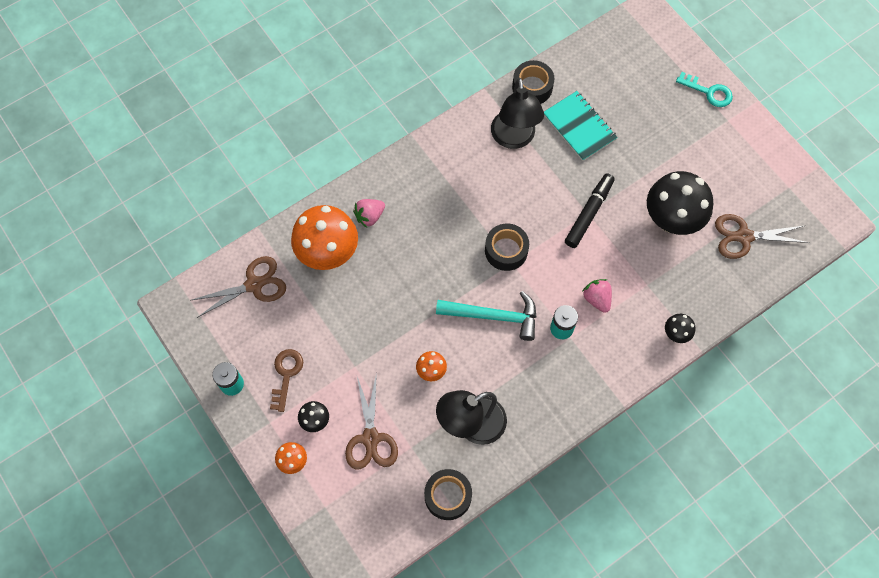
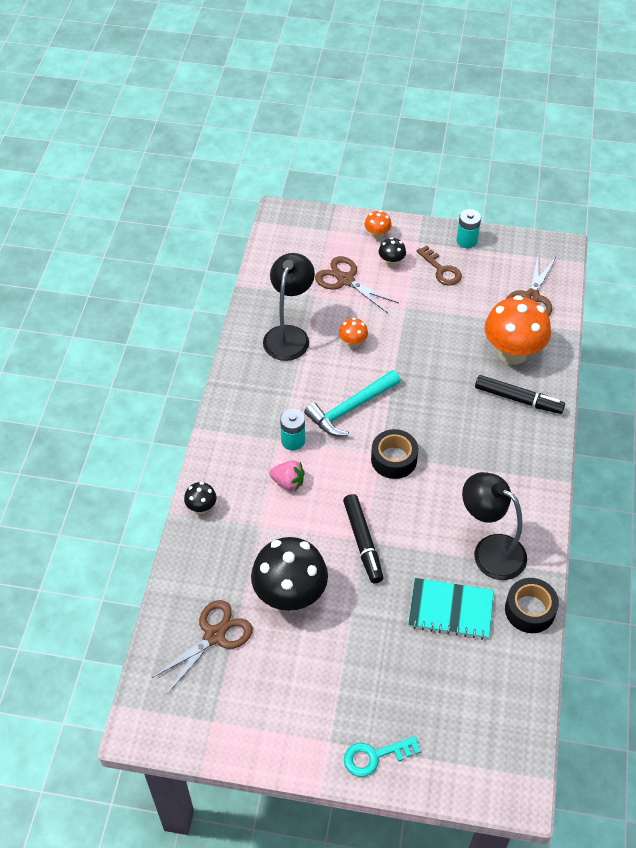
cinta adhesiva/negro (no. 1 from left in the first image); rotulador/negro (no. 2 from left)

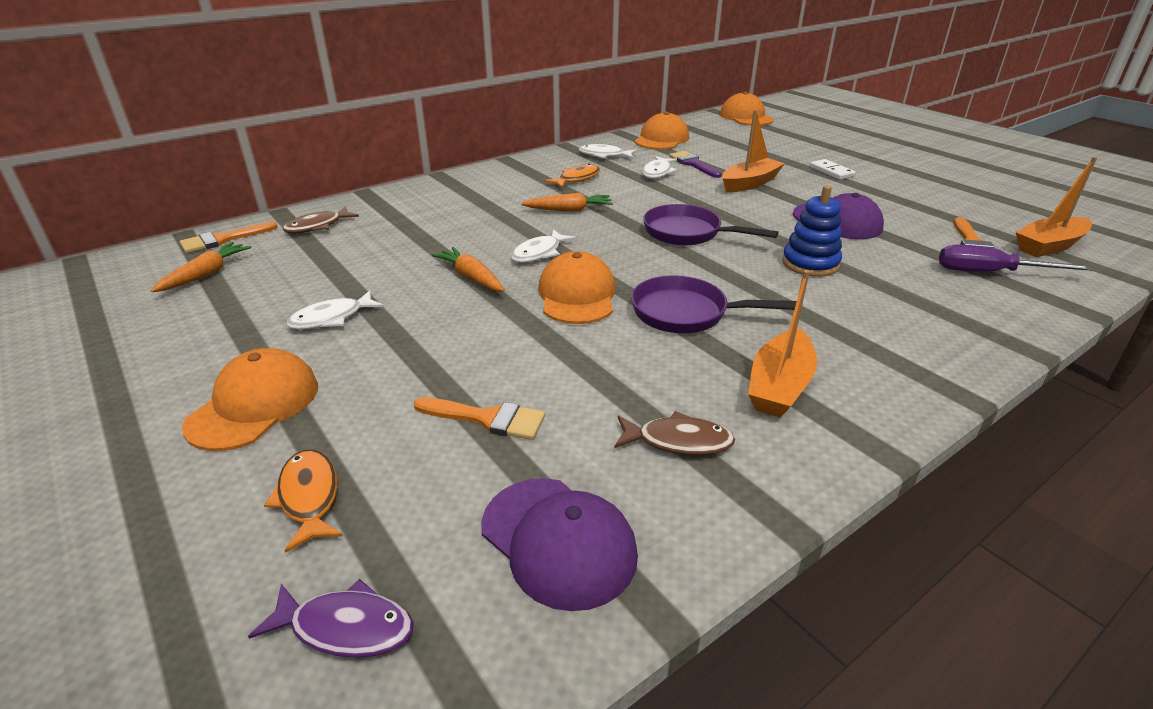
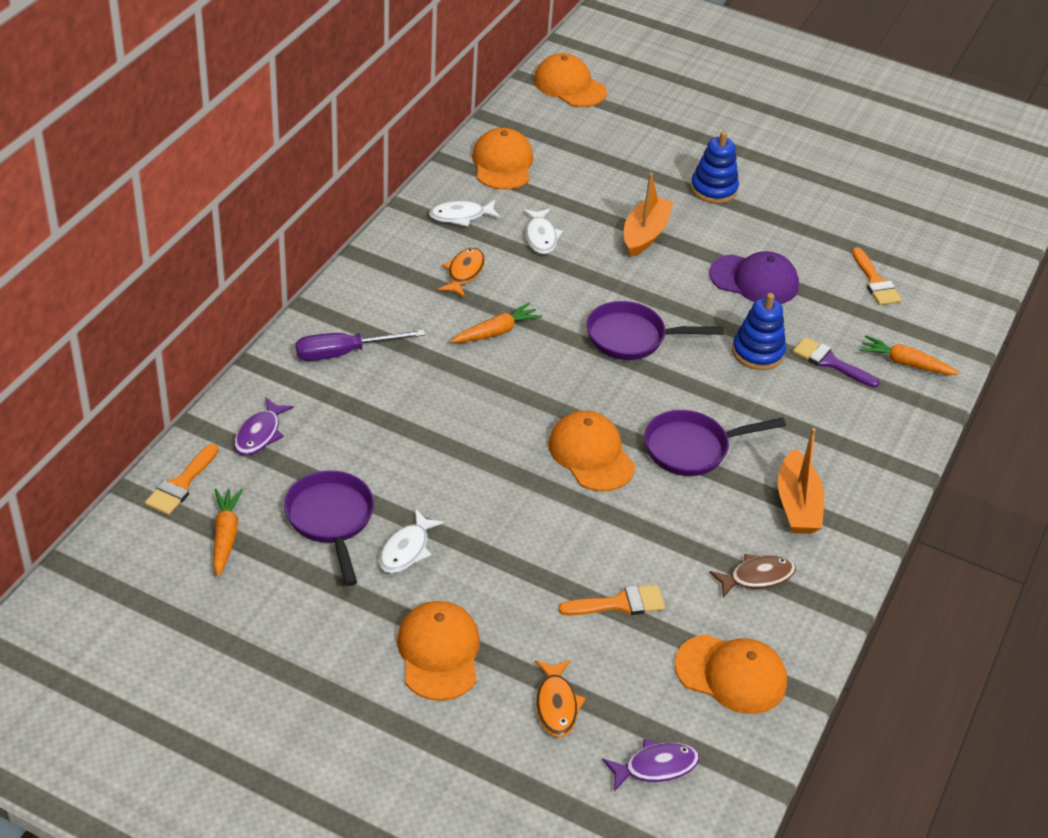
pez/blanco (no. 2 from left in the first image); barco/naranja (no. 3 from left in the first image); sartén/morado (no. 1 from left); zanahoria/naranja (no. 3 from left); pincel/morado; destornillador/morado; juguete apilable/azul (no. 1 from left); pez/morado (no. 1 from left); gorra/naranja (no. 5 from left); pez/naranja (no. 2 from left)

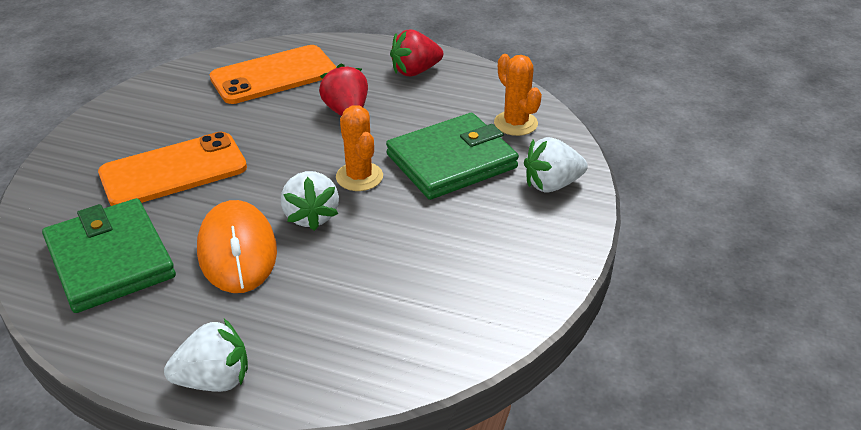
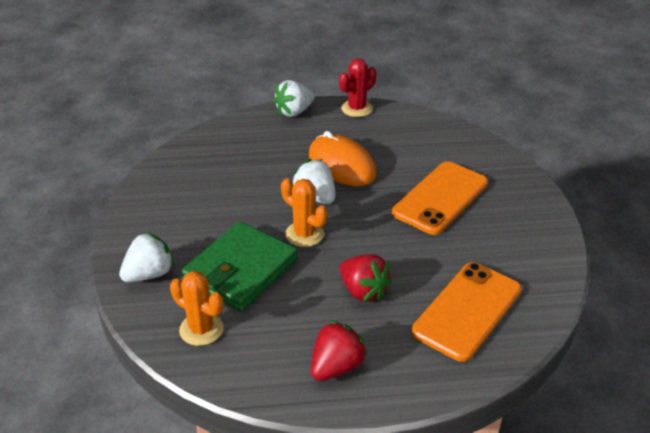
cartera/verde (no. 1 from left in the first image); cactus/rojo

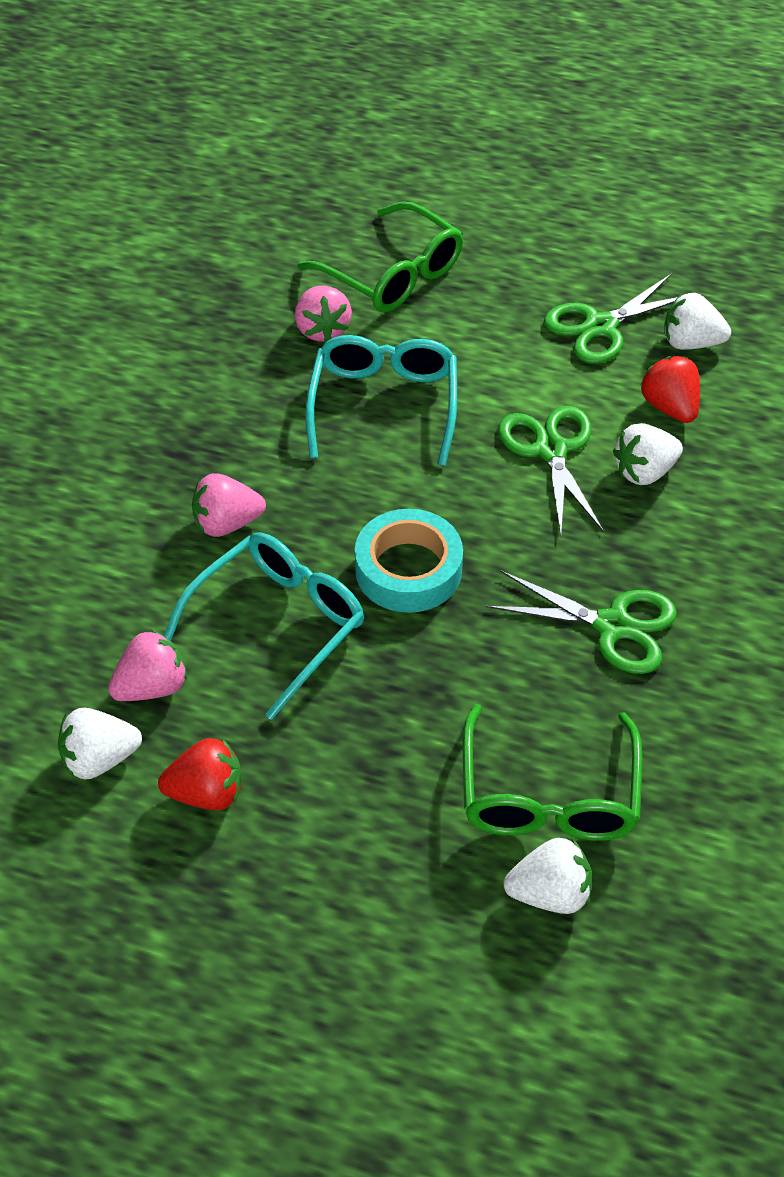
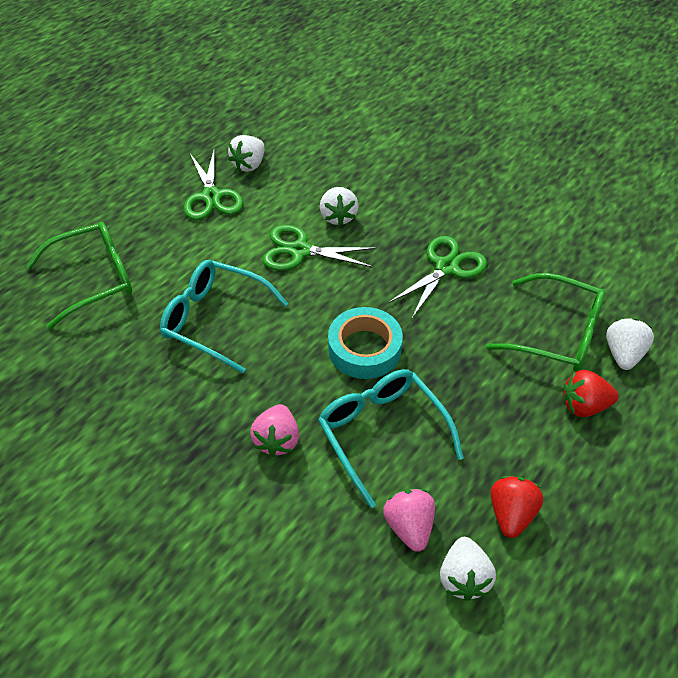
fresa/rosa (no. 3 from left in the first image); fresa/rojo (no. 2 from left)

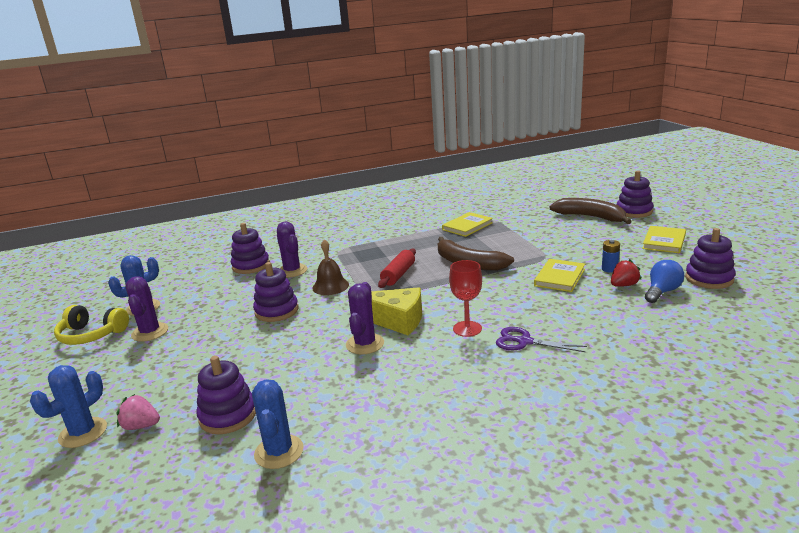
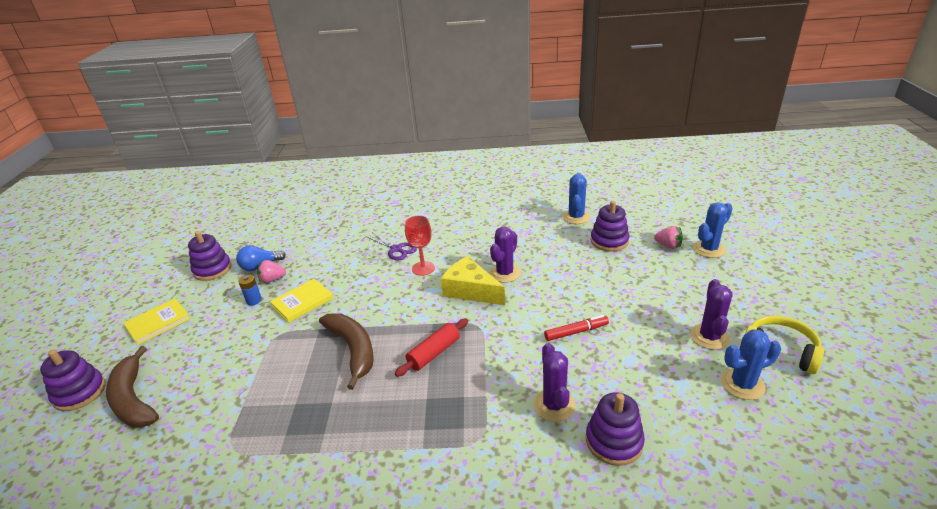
campana/marrón; libro/amarillo (no. 1 from left in the first image); rotulador/rojo; fresa/rosa (no. 1 from left)

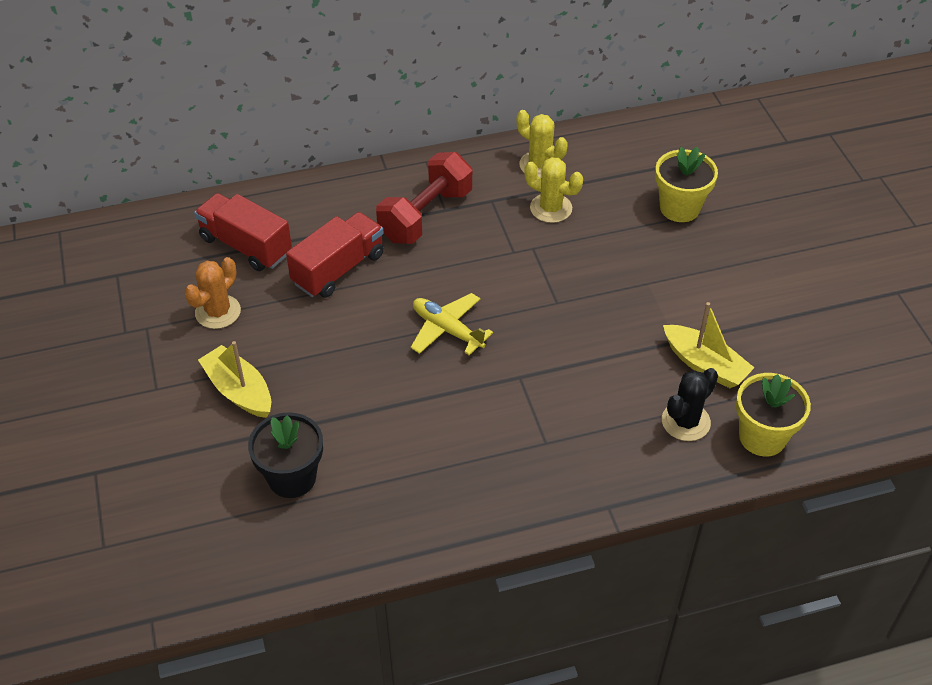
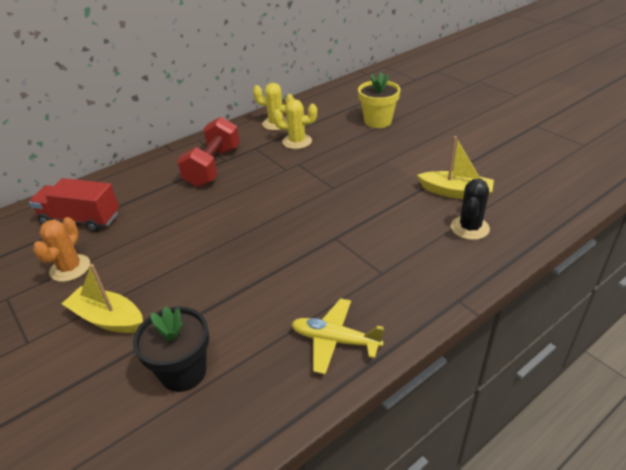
camión/rojo (no. 2 from left in the first image); maceta/amarillo (no. 2 from left in the first image); avión/amarillo

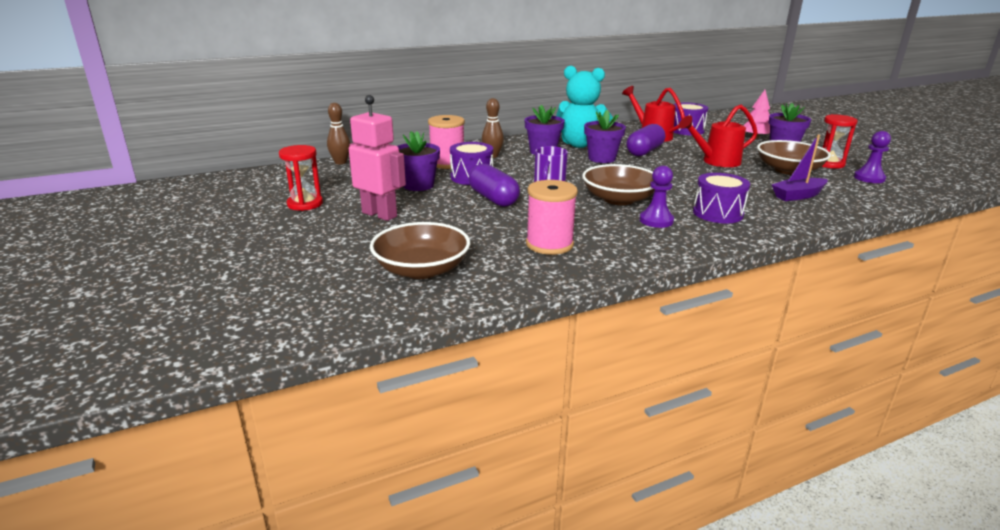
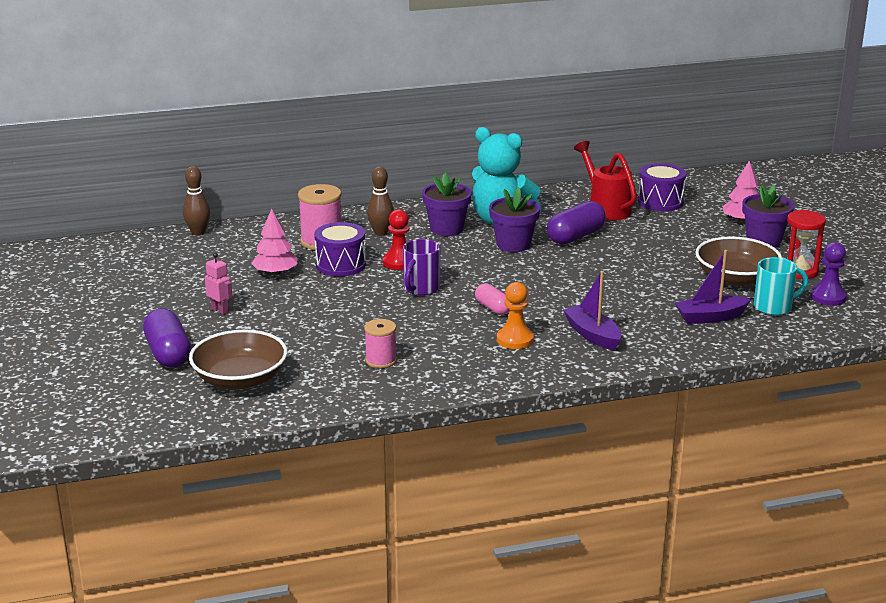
reloj de arena/rojo (no. 1 from left in the first image); regadera/rojo (no. 2 from left in the first image); peón/rojo; taza/turquesa; cápsula/morado (no. 1 from left); árbol/rosa (no. 1 from left); cápsula/rosa; barco/morado (no. 1 from left); peón/naranja; robot/rosa; carrete/rosa (no. 2 from left)

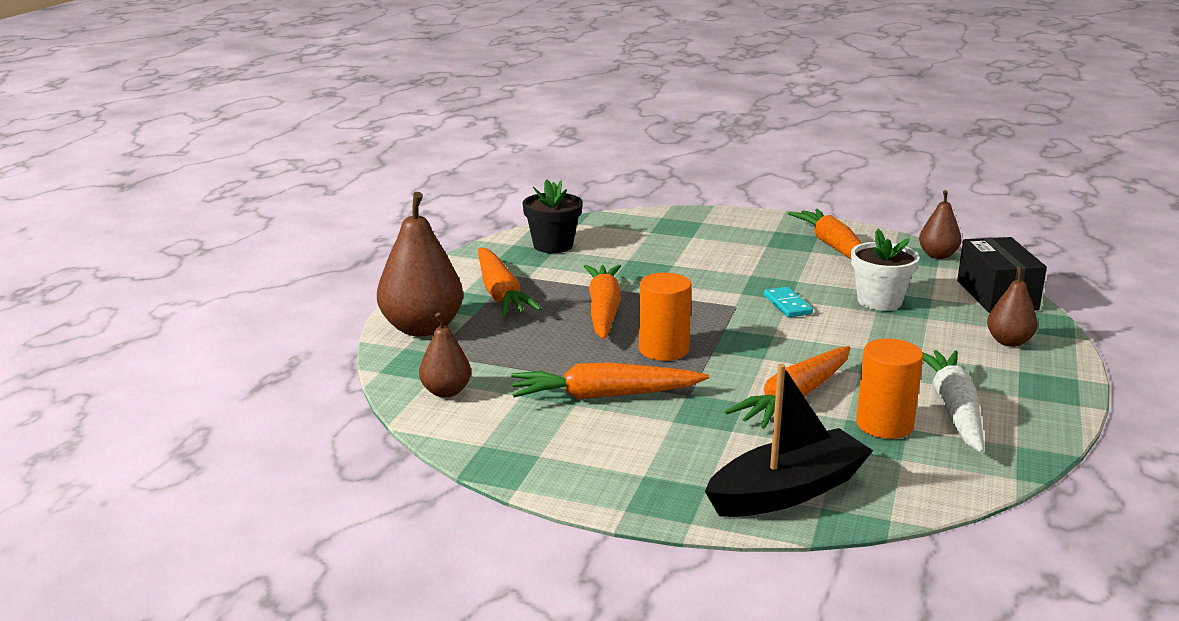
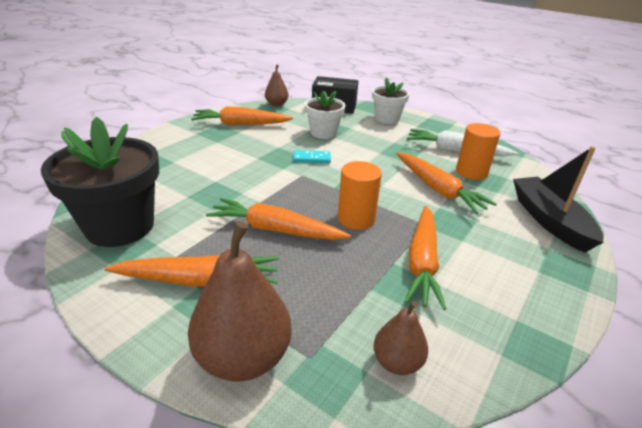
maceta/blanco (no. 2 from left); maceta/negro

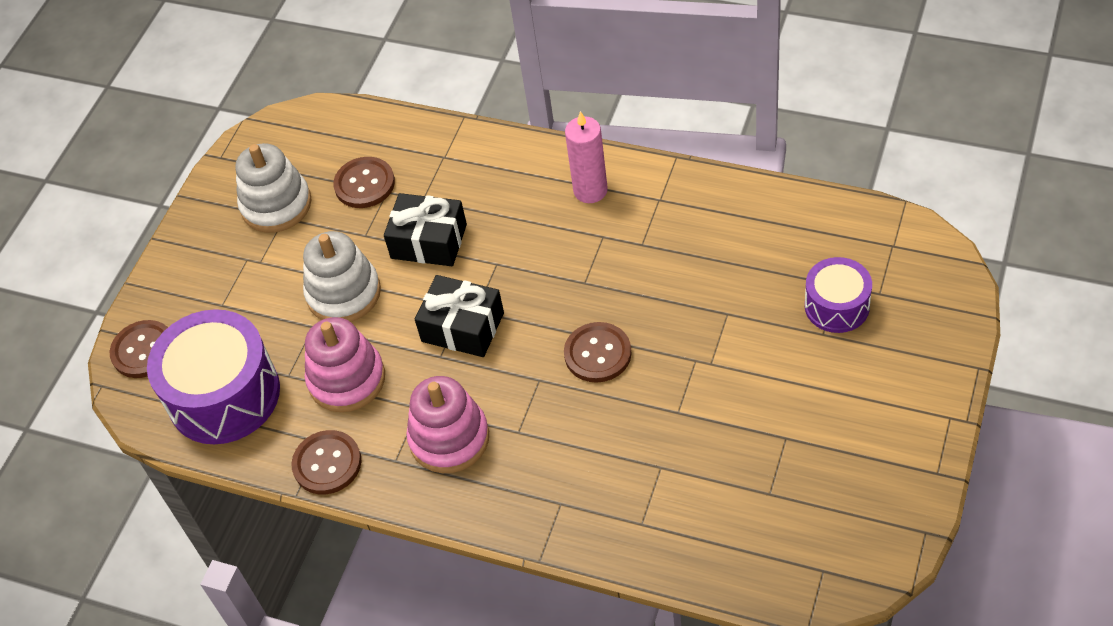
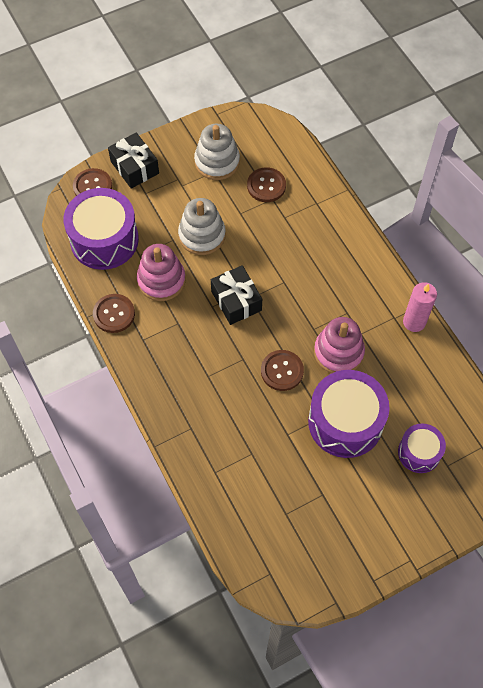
tambor/morado (no. 2 from left); regalo/negro (no. 1 from left); juguete apilable/rosa (no. 2 from left); vela/rosa

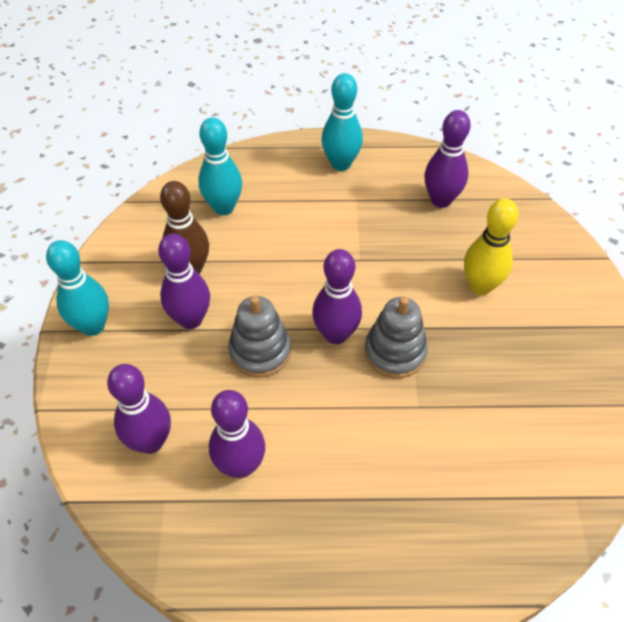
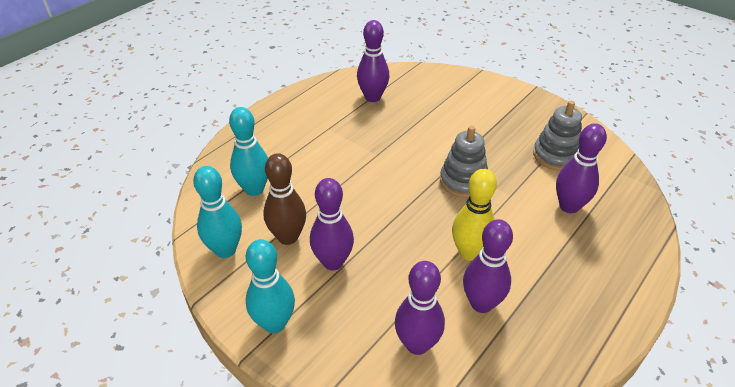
juguete apilable/gris (no. 2 from left); bolo/morado (no. 5 from left); bolo/turquesa (no. 1 from left); bolo/amarillo

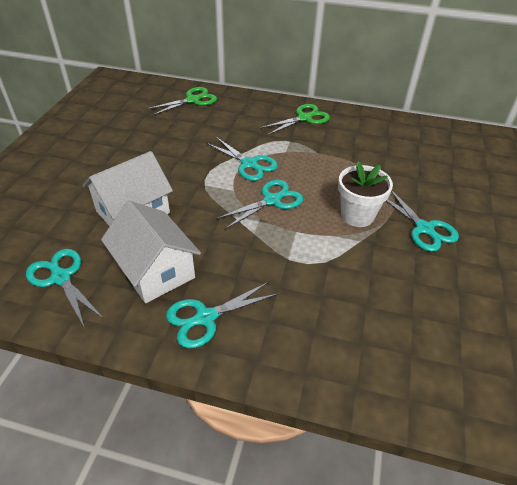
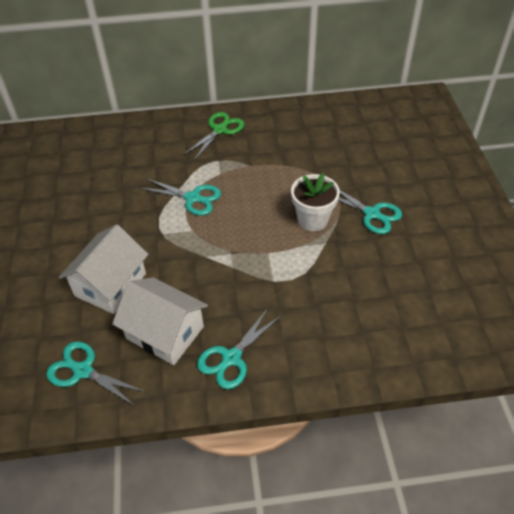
tijeras/verde (no. 1 from left in the first image); tijeras/turquesa (no. 4 from left in the first image)

